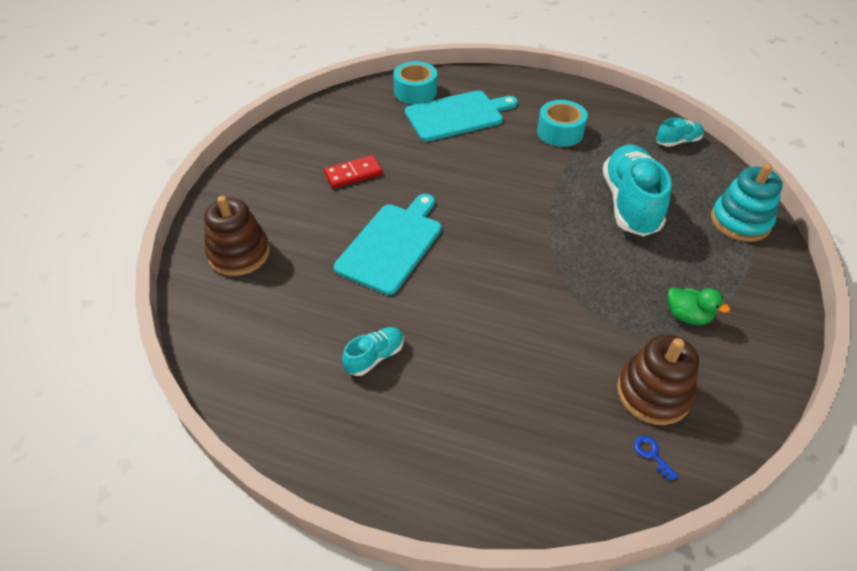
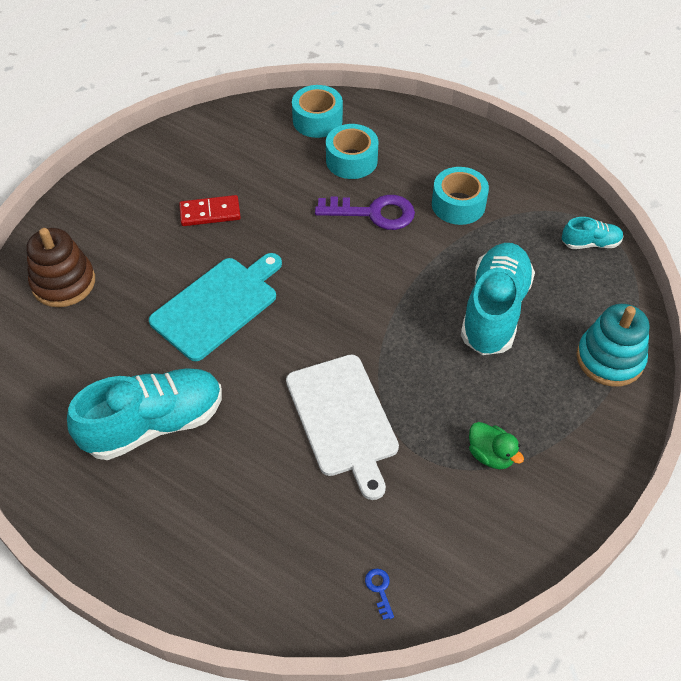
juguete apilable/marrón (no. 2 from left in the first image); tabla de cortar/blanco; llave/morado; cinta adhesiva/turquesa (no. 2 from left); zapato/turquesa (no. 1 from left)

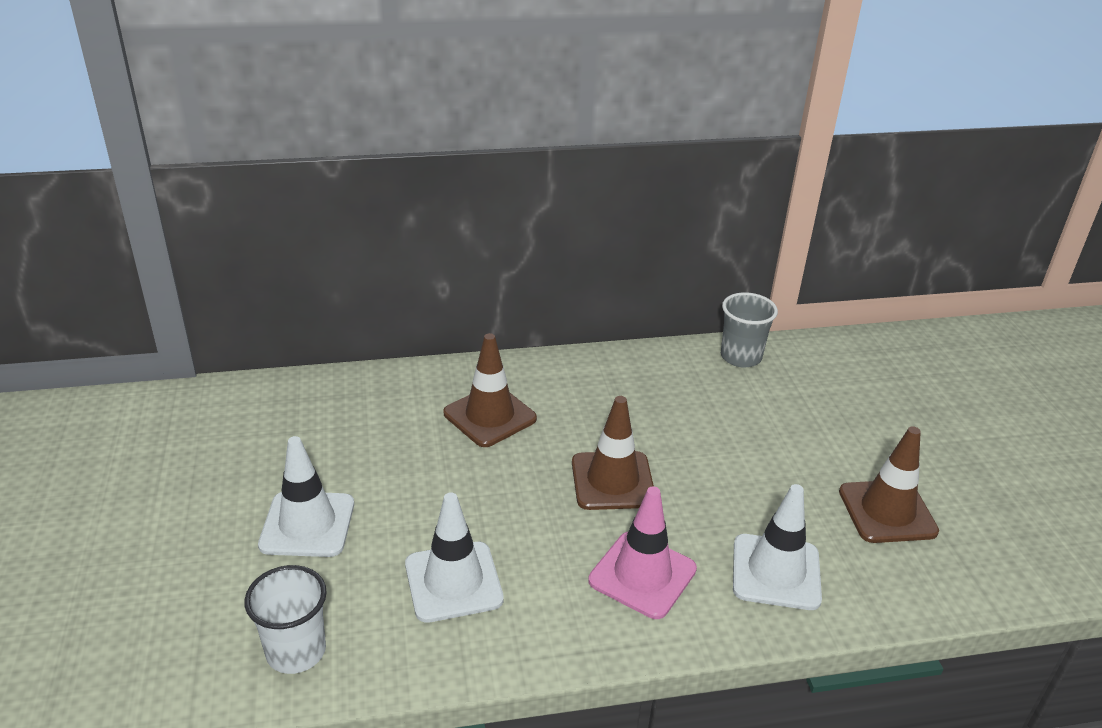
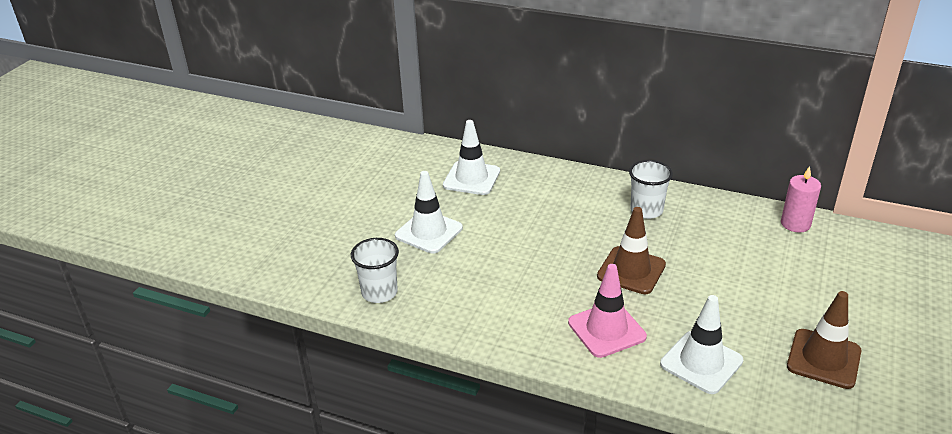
cono de tráfico/marrón (no. 1 from left in the first image); vaso/blanco (no. 2 from left); cono de tráfico/blanco (no. 2 from left); vela/rosa

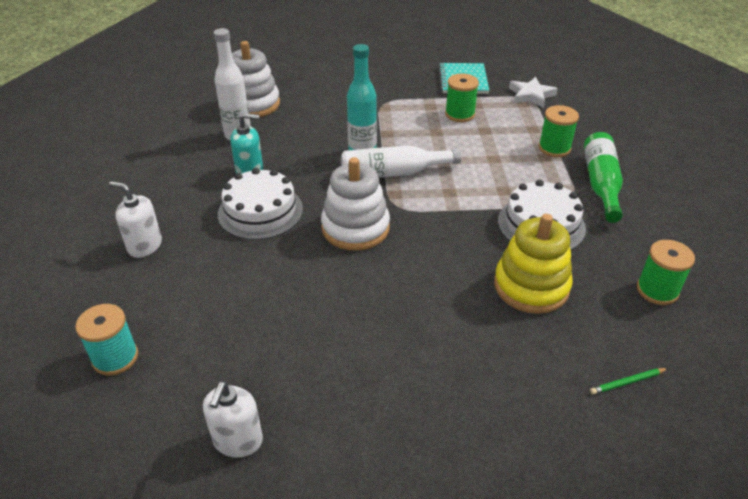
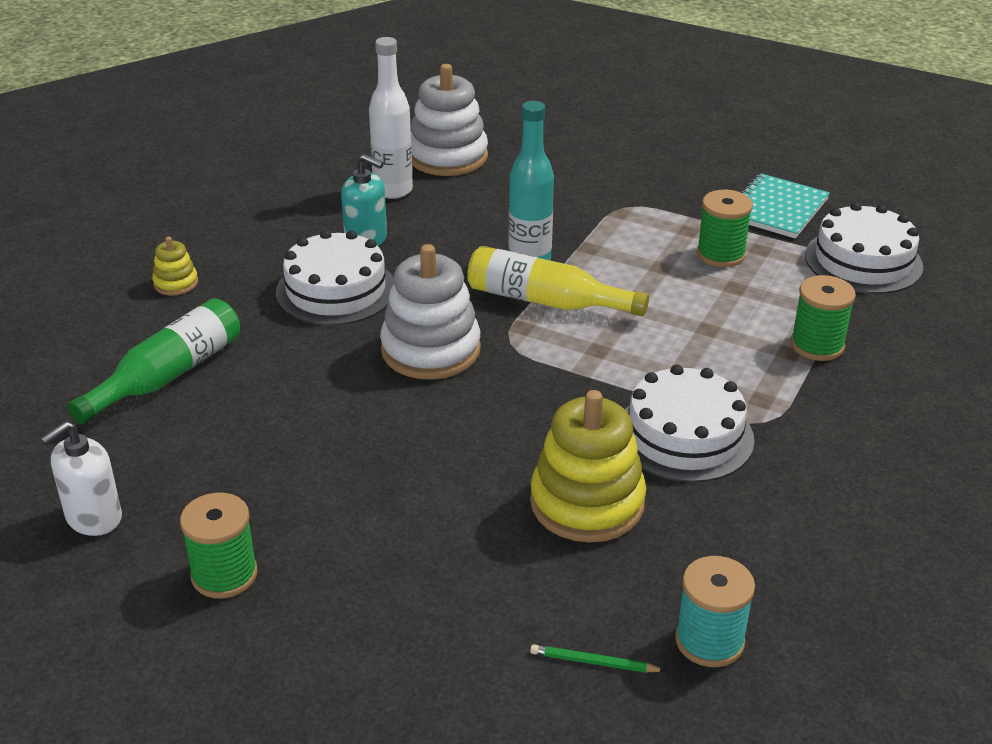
carrete/turquesa; botella/verde; carrete/verde (no. 1 from left); juguete apilable/amarillo (no. 1 from left); tarta/blanco (no. 3 from left); botella/amarillo

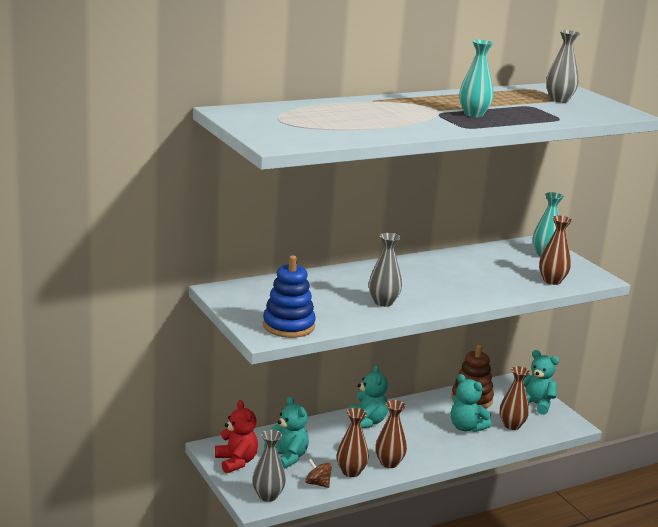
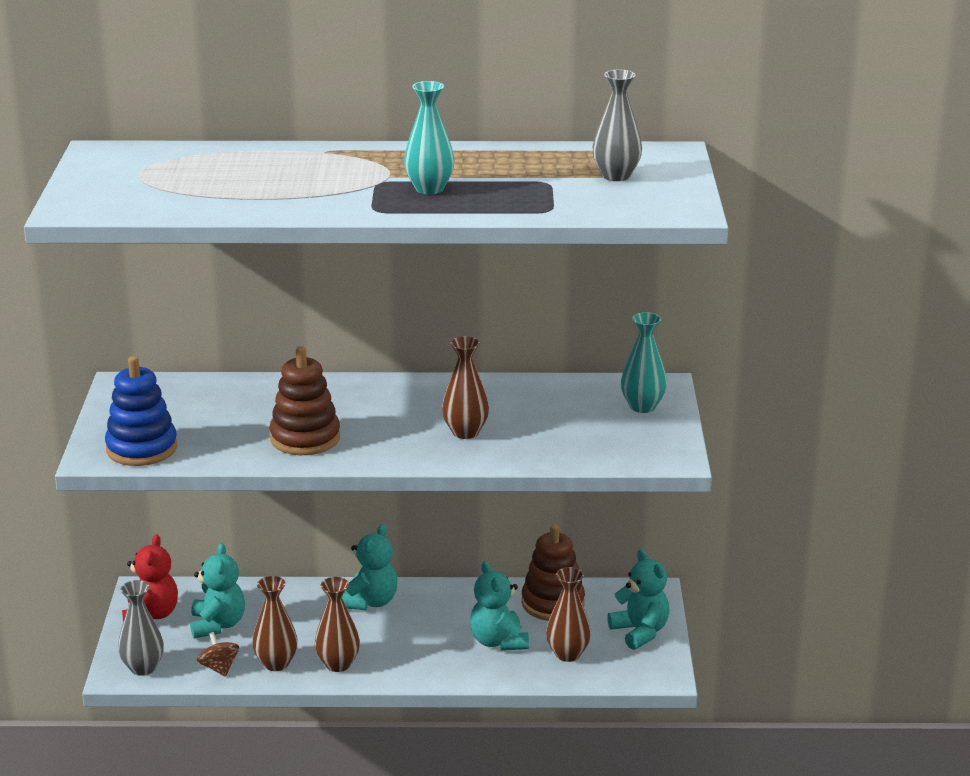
florero/marrón (no. 3 from left); juguete apilable/marrón (no. 1 from left)

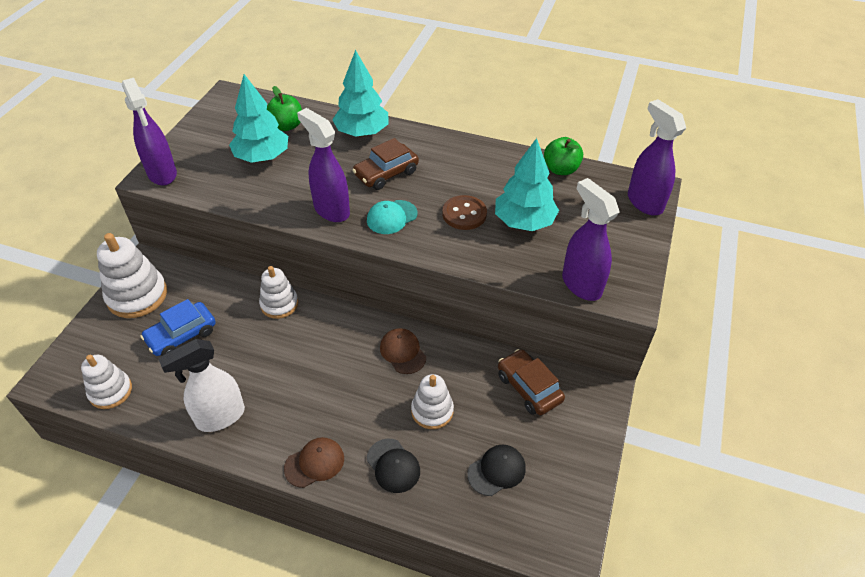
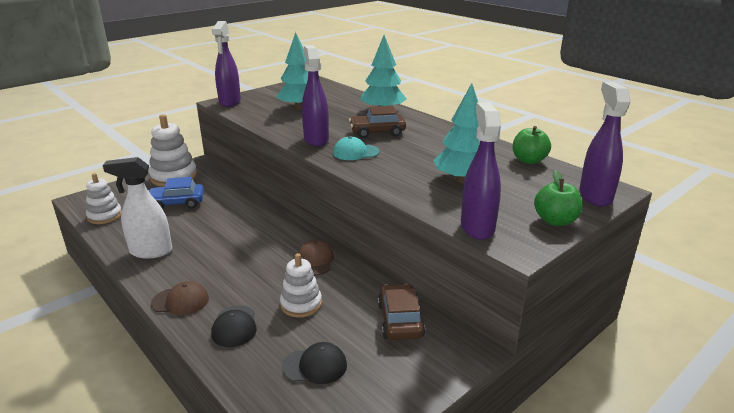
juguete apilable/blanco (no. 3 from left in the first image); botón/marrón; manzana/verde (no. 2 from left)

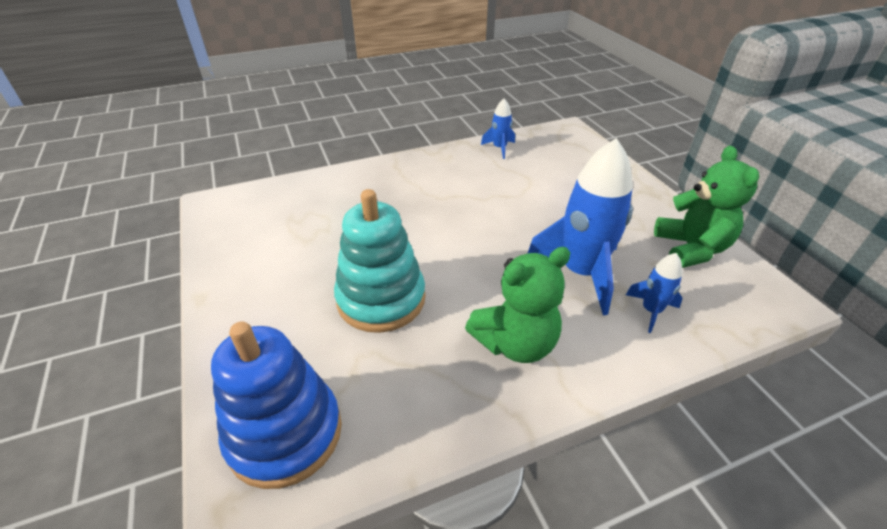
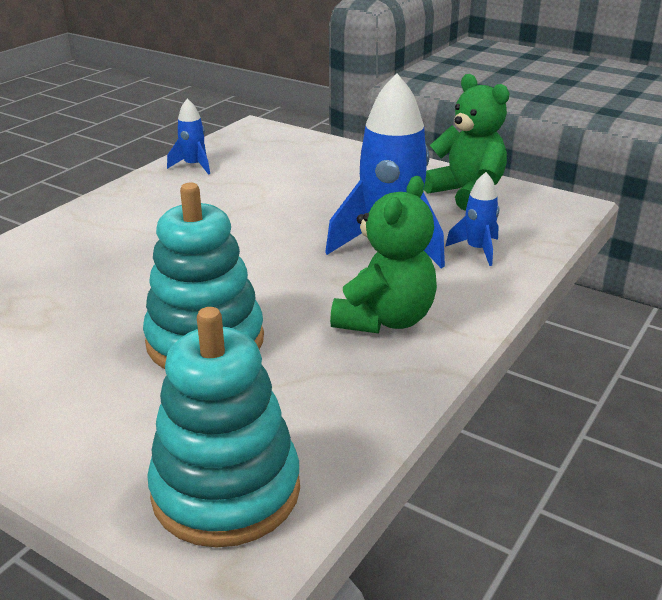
juguete apilable/turquesa (no. 2 from left)

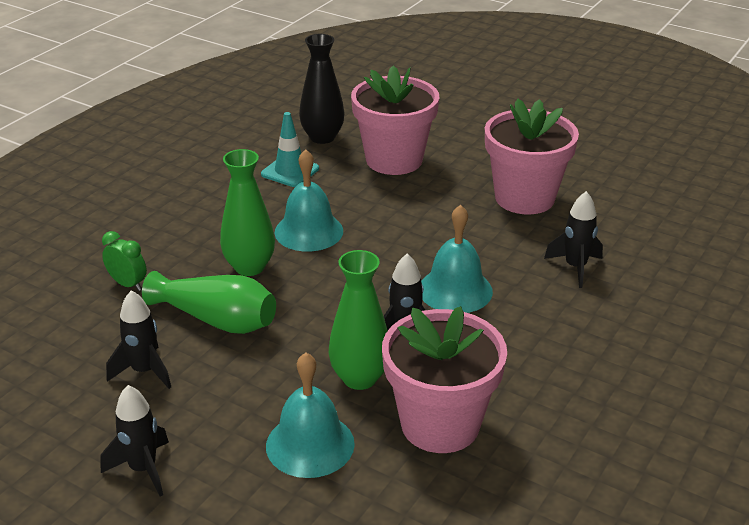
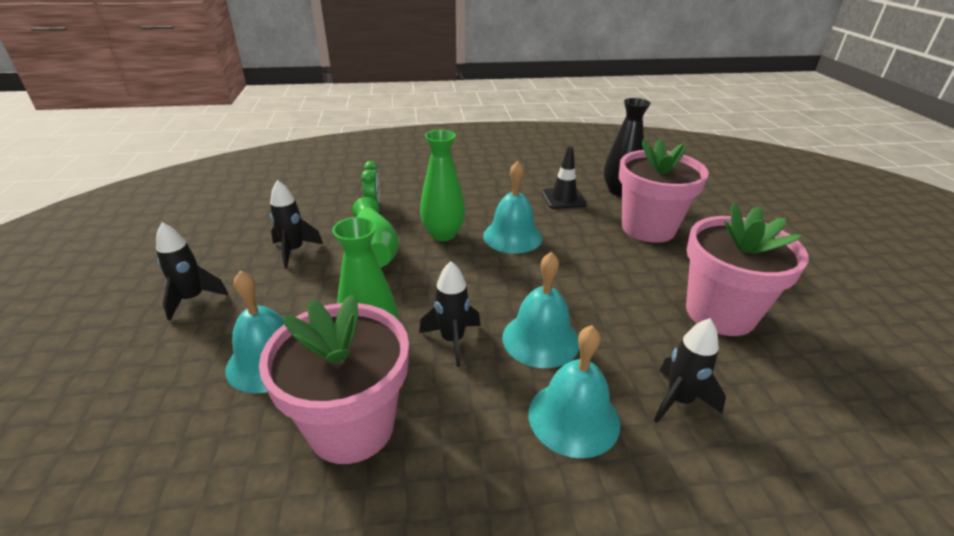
campana/turquesa (no. 4 from left); cono de tráfico/negro

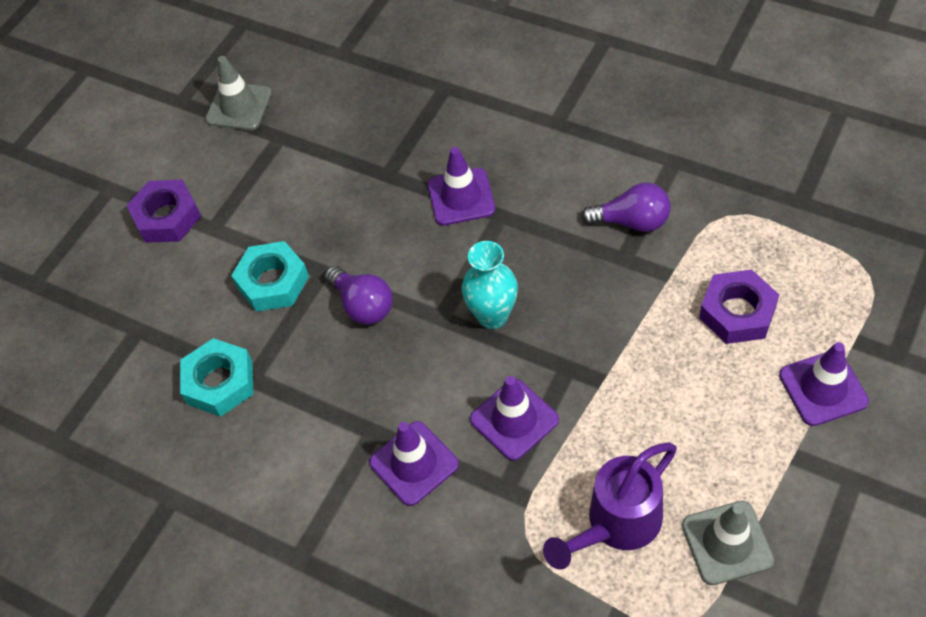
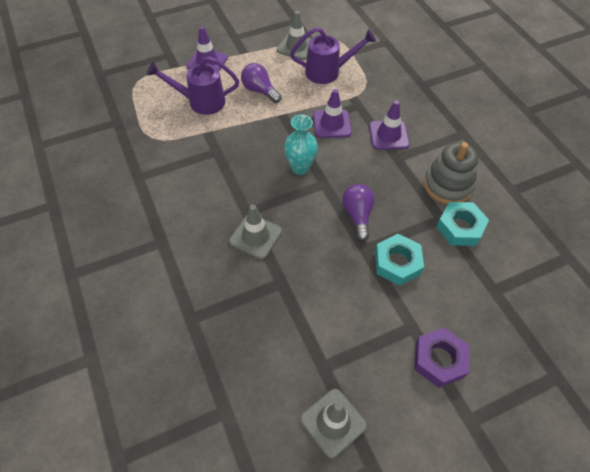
juguete apilable/gris; bombilla/morado (no. 1 from left); regadera/morado (no. 1 from left); cono de tráfico/gris (no. 1 from left)

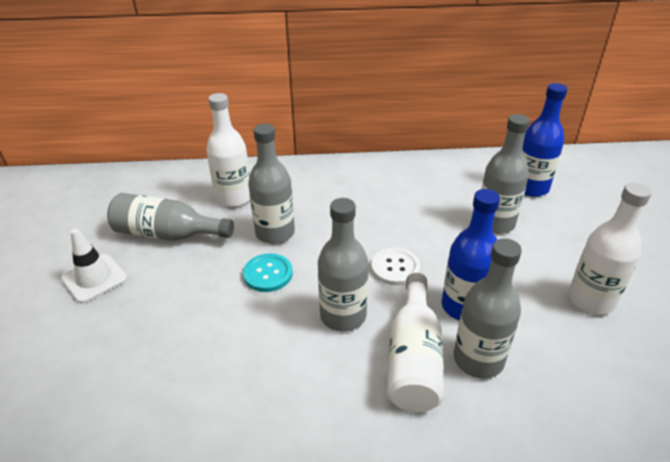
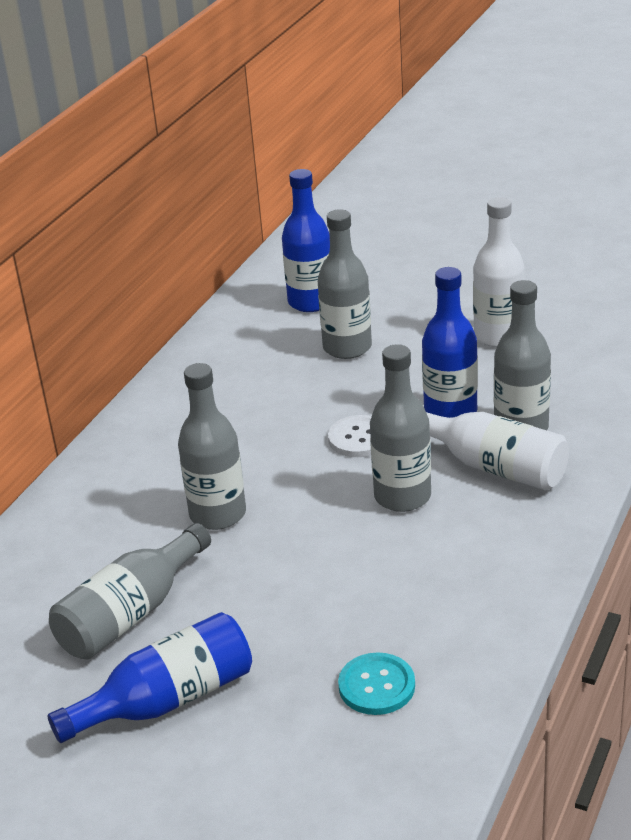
botella/blanco (no. 1 from left in the first image); botón/turquesa; botella/azul (no. 1 from left)

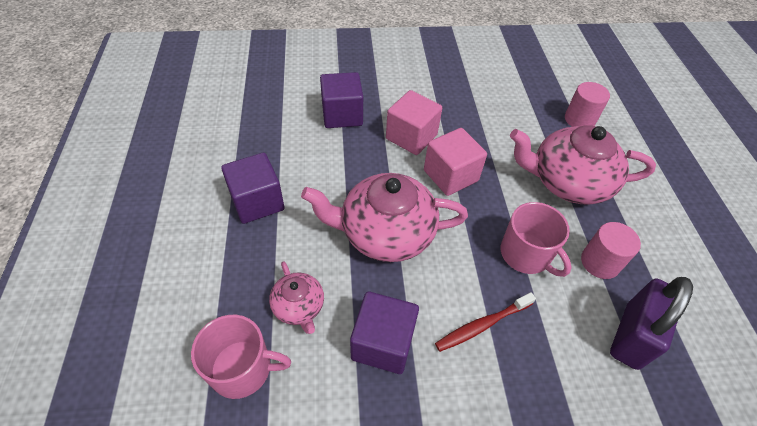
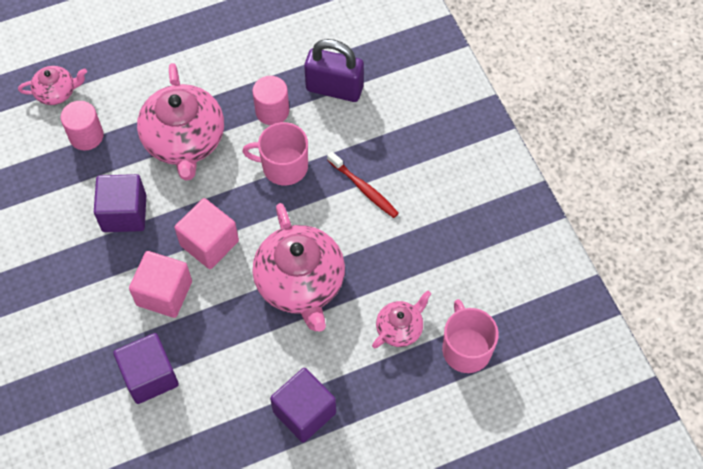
tetera/rosa (no. 1 from left); cubo/morado (no. 1 from left); taza/rosa (no. 1 from left)

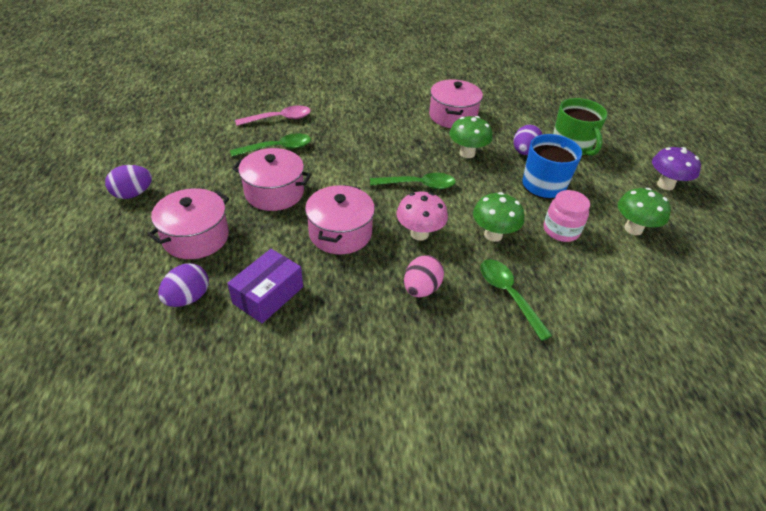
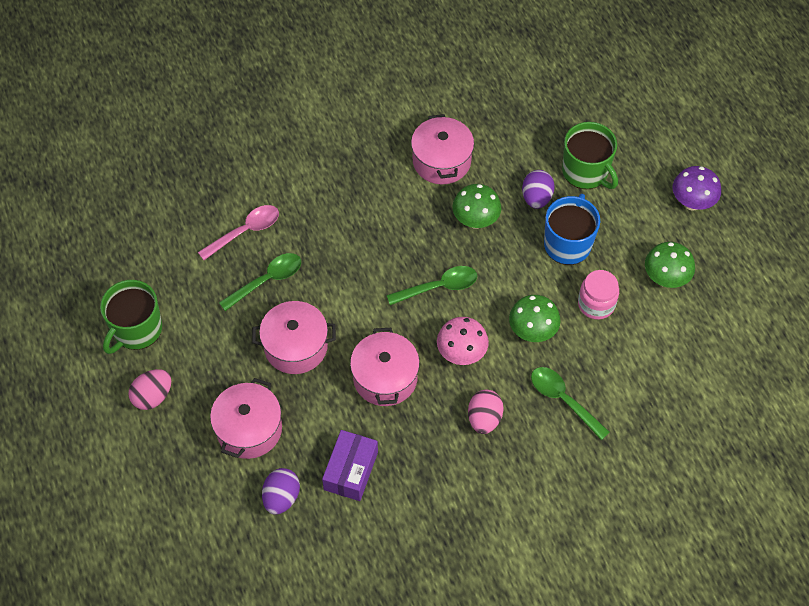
taza/verde (no. 1 from left); huevo/rosa (no. 1 from left)

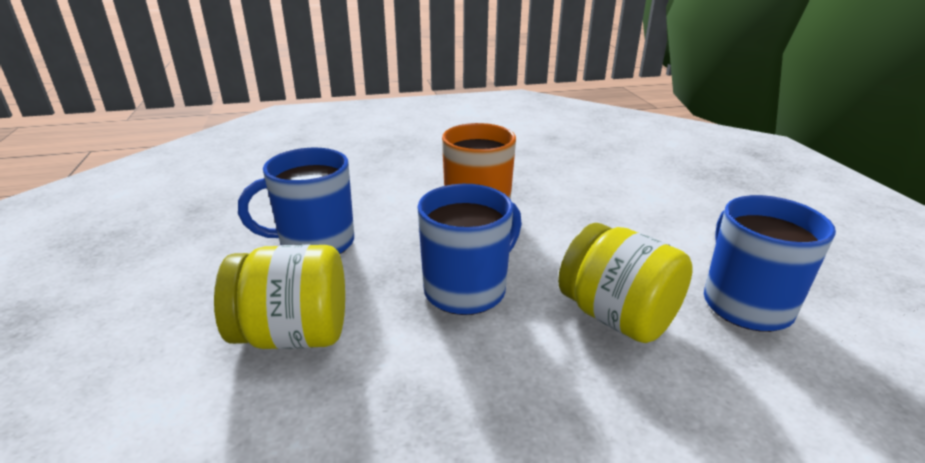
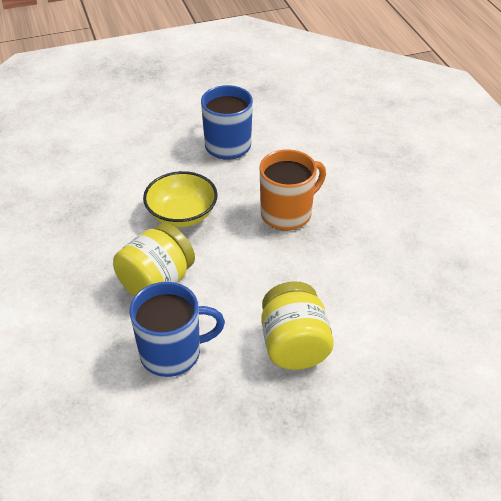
tarro/amarillo (no. 2 from left); cuenco/amarillo

